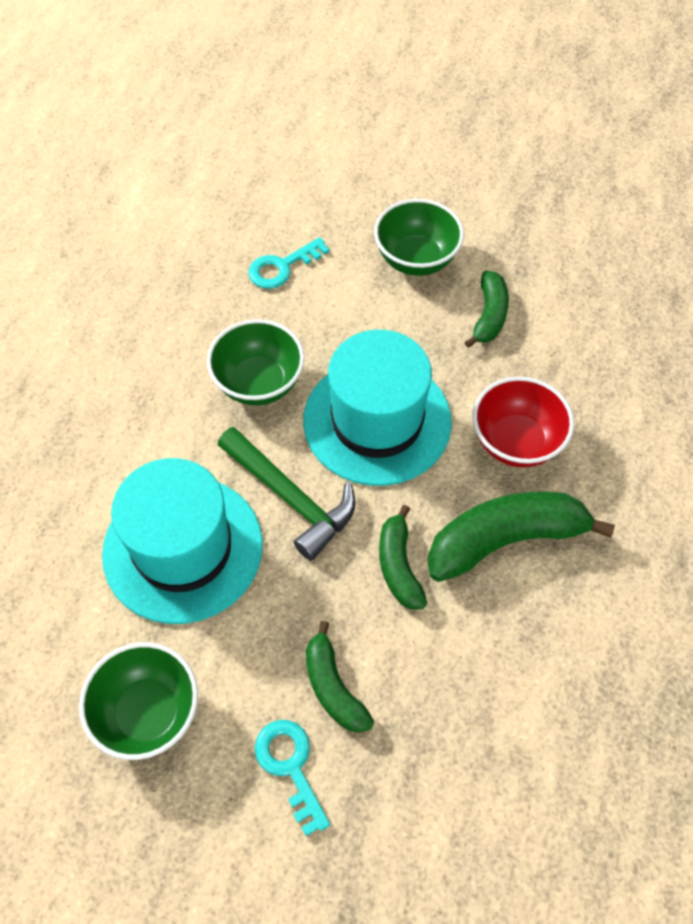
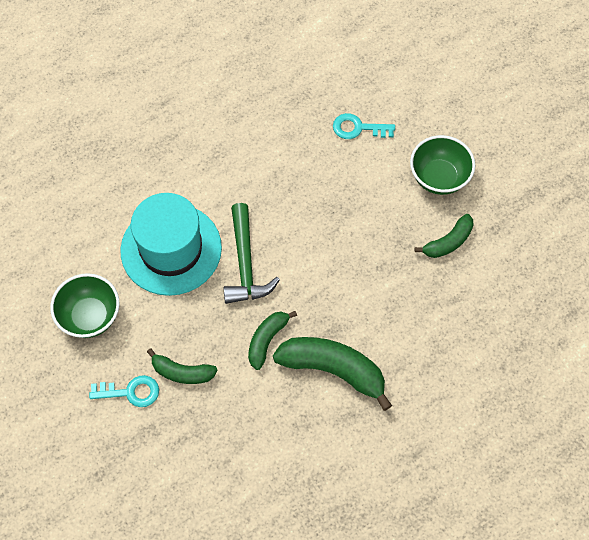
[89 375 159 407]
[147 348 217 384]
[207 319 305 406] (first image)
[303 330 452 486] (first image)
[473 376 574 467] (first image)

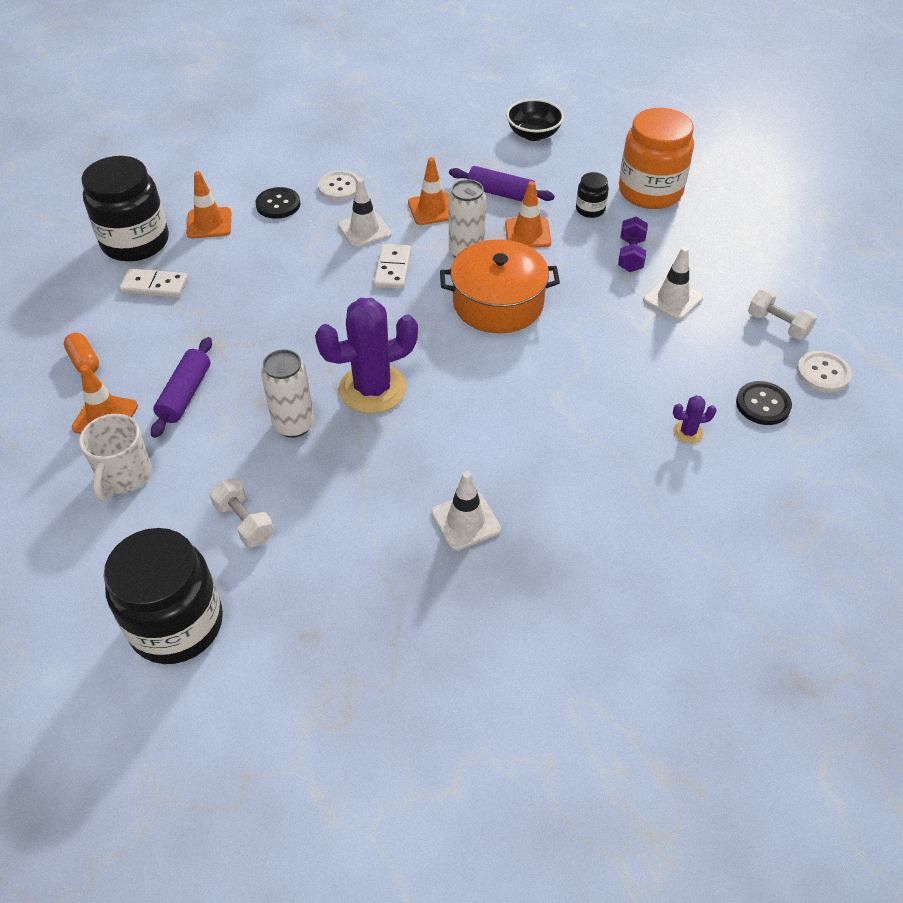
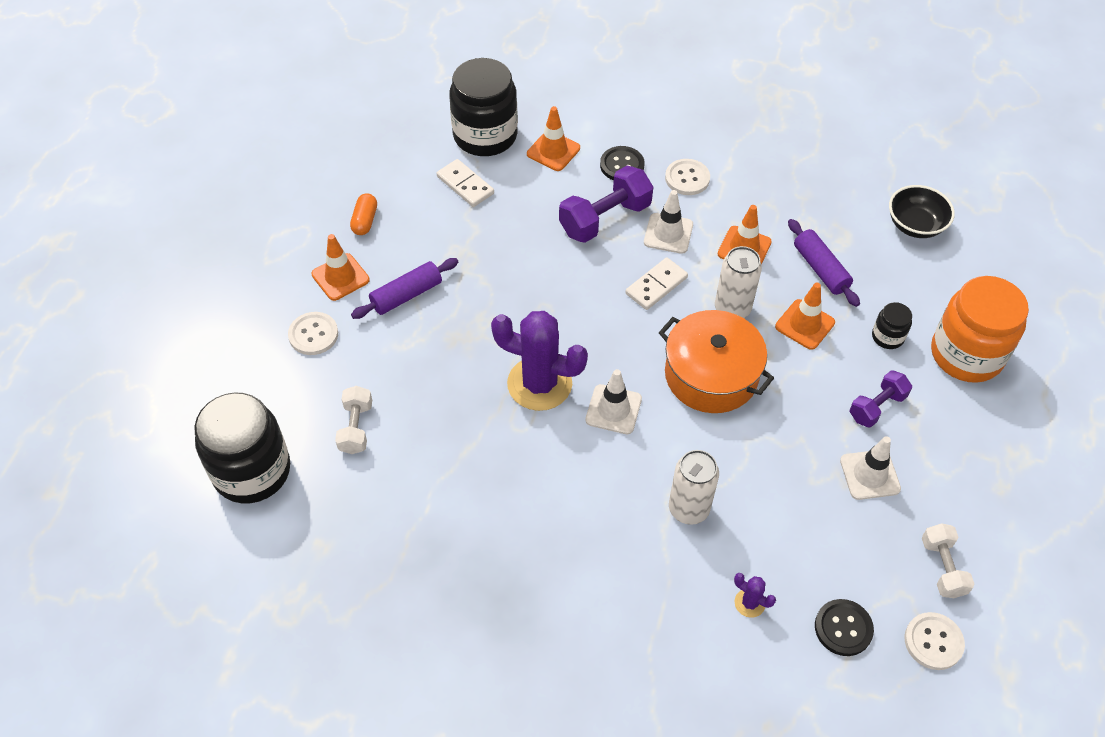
[288 312 338 355]
[559 166 653 243]
[585 369 642 434]
[669 450 719 525]

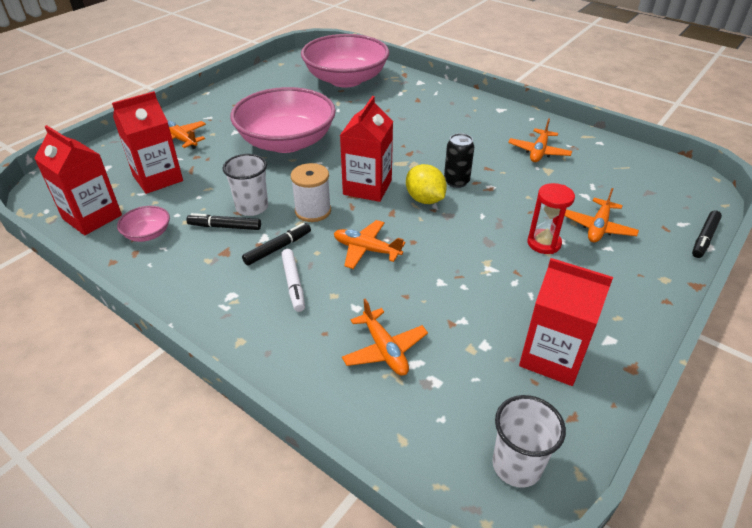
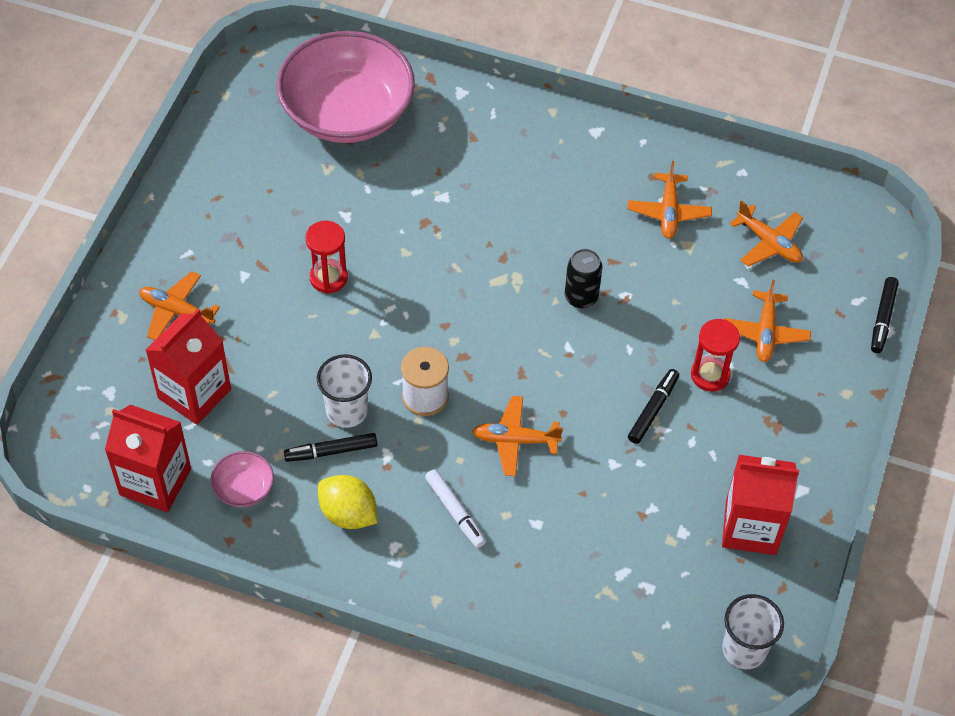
[306 221 348 294]
[318 475 377 529]
[628 369 679 444]
[730 200 803 267]
[340 96 393 202] (first image)

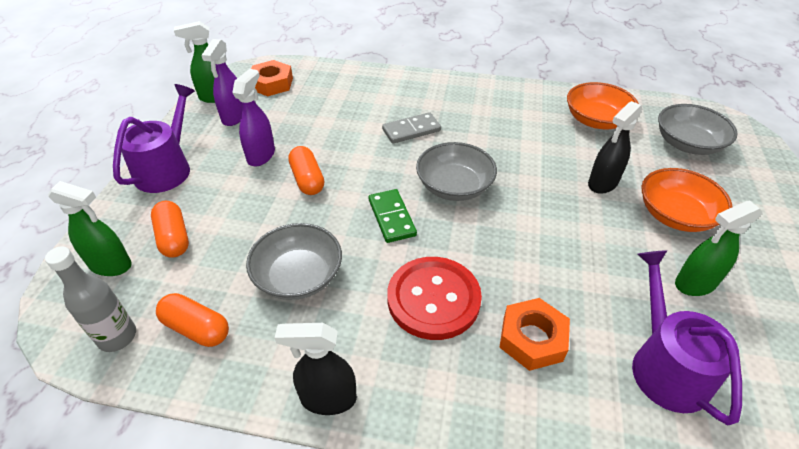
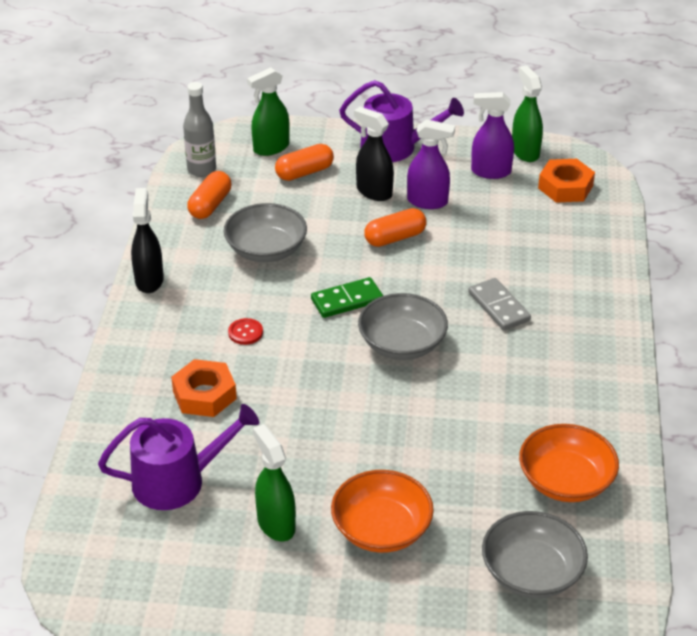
[228 318 263 345]
[247 67 290 156]
[354 107 394 201]

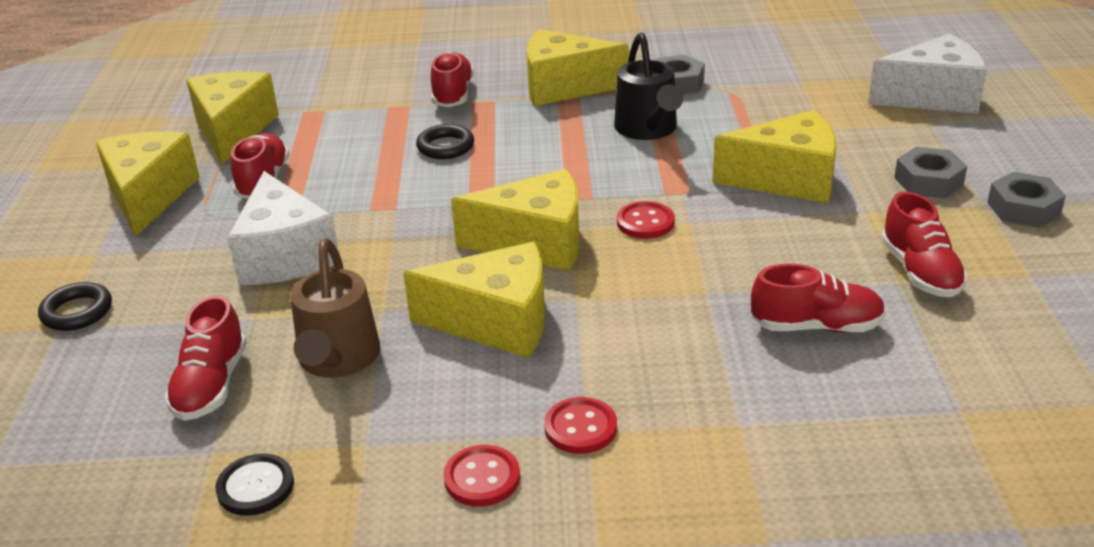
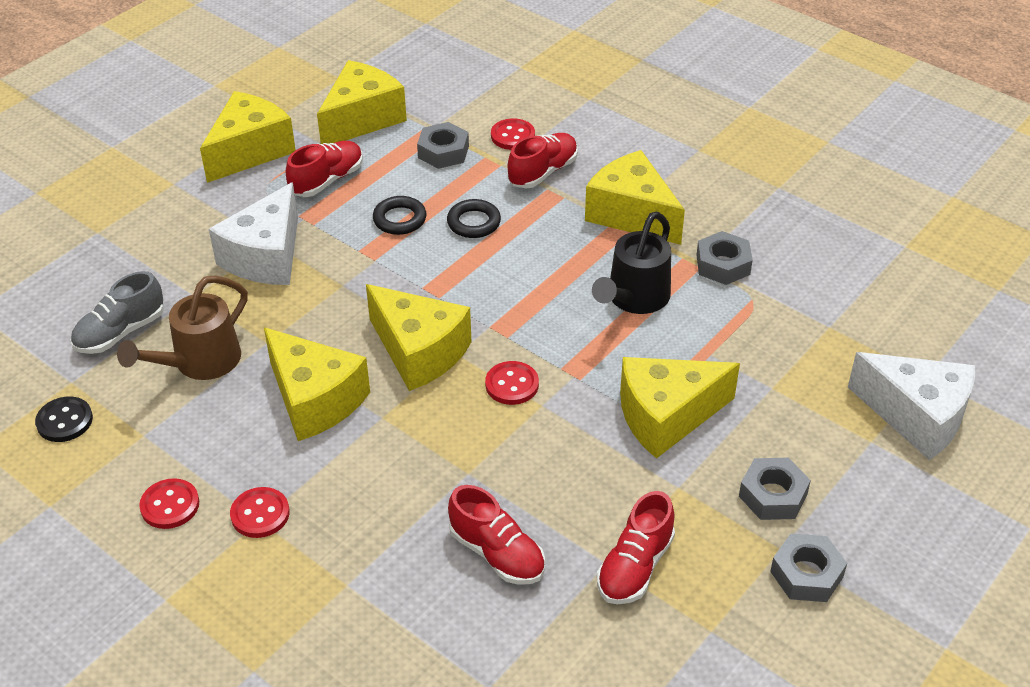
[71 271 164 354]
[373 196 426 235]
[417 122 469 169]
[491 118 535 150]
[620 357 740 459]

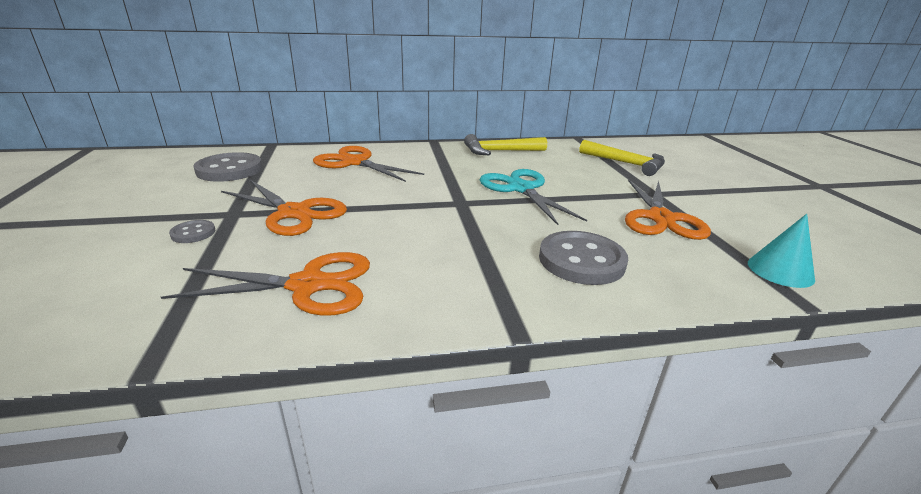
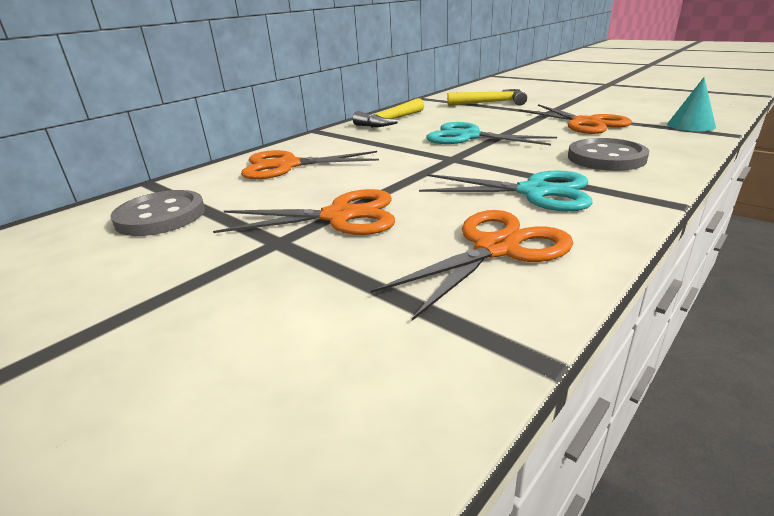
[419 170 593 212]
[169 220 215 243] (first image)

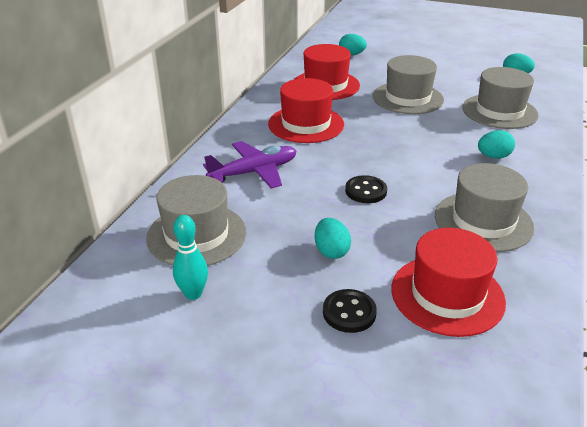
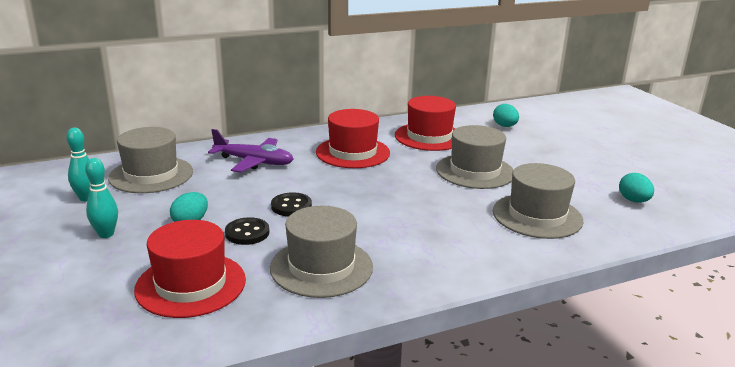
[85 158 118 238]
[225 217 269 245]
[478 130 515 159] (first image)

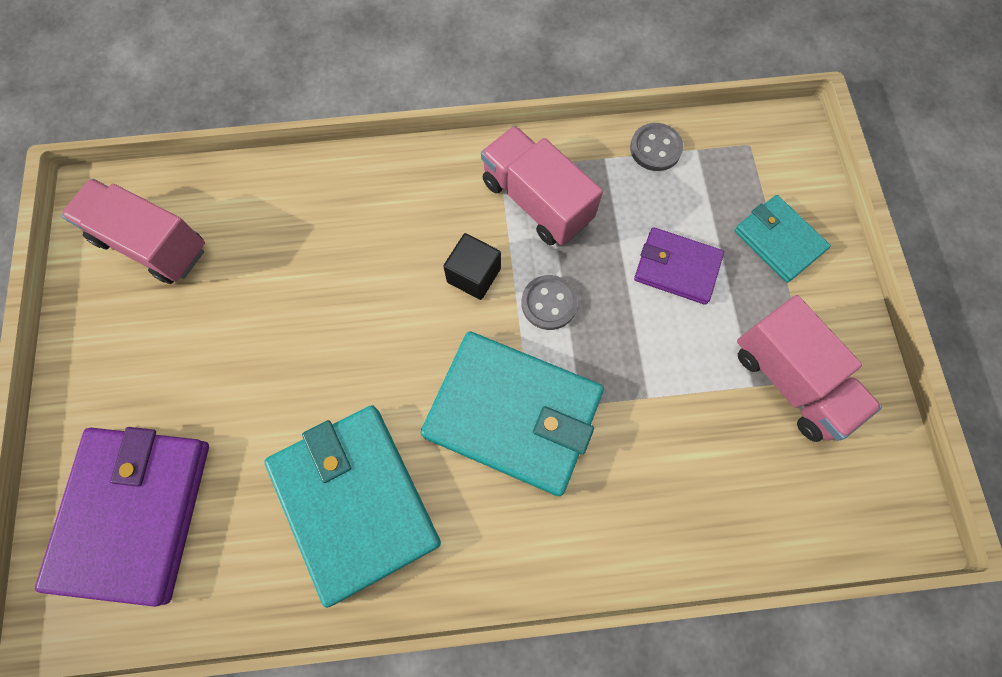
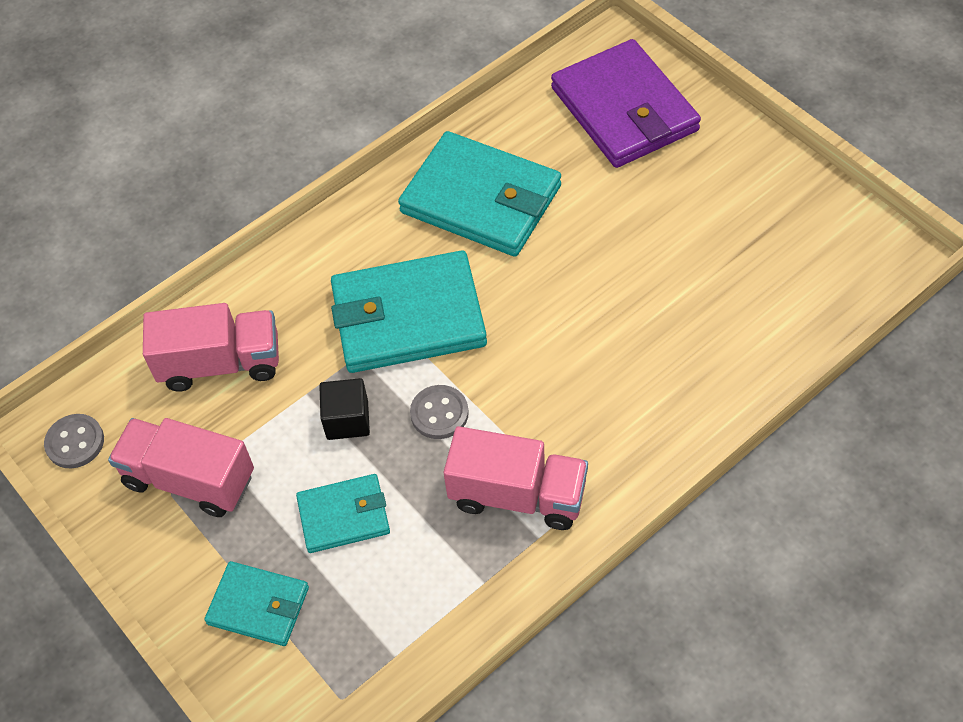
[44 414 104 468]
[143 303 279 391]
[296 474 390 553]
[319 378 370 440]

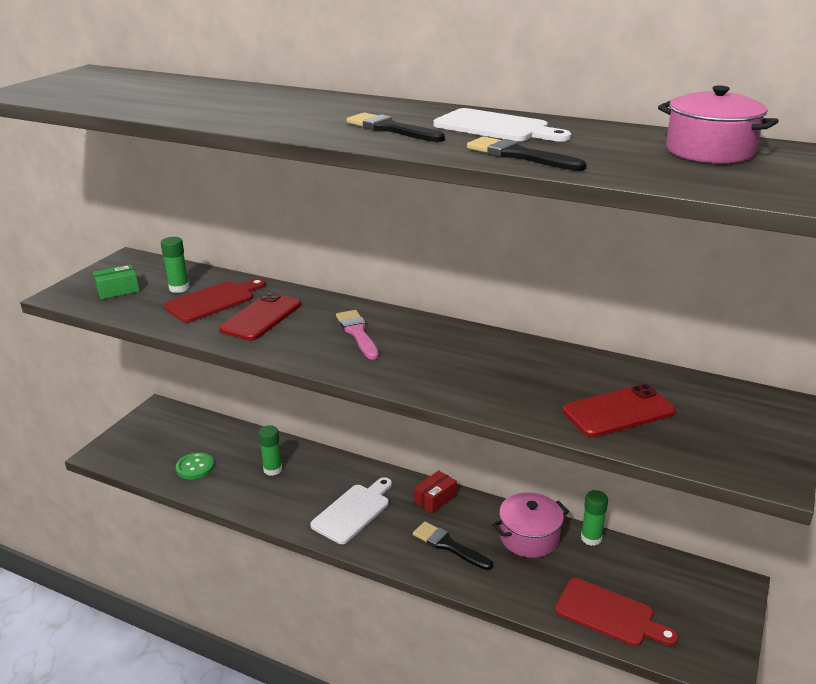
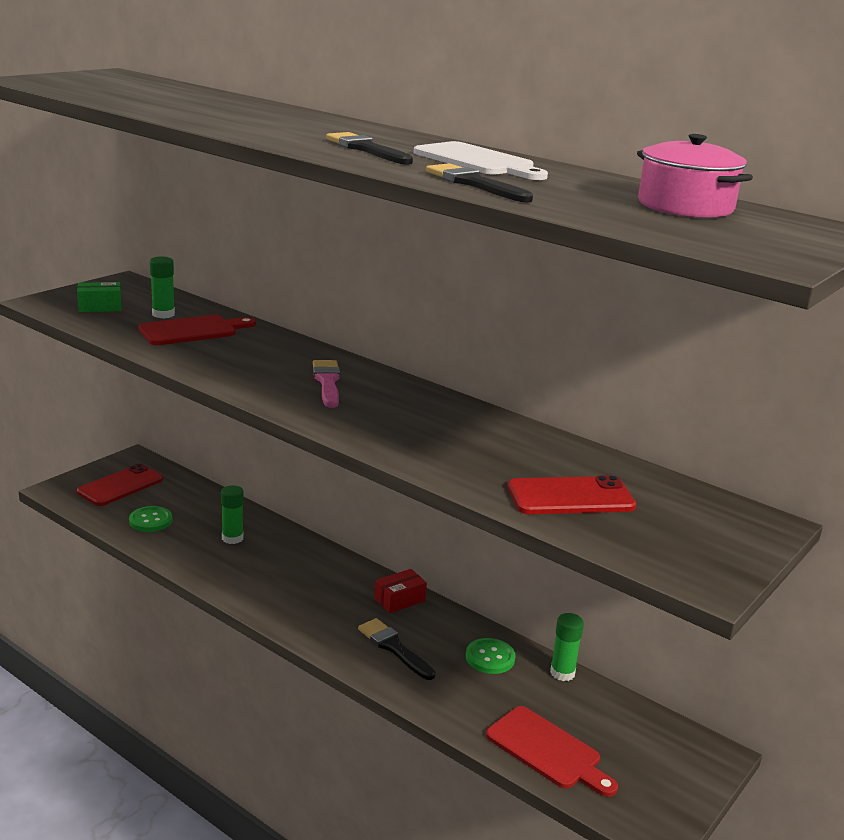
[77 464 163 506]
[466 638 516 674]
[310 477 392 544] (first image)

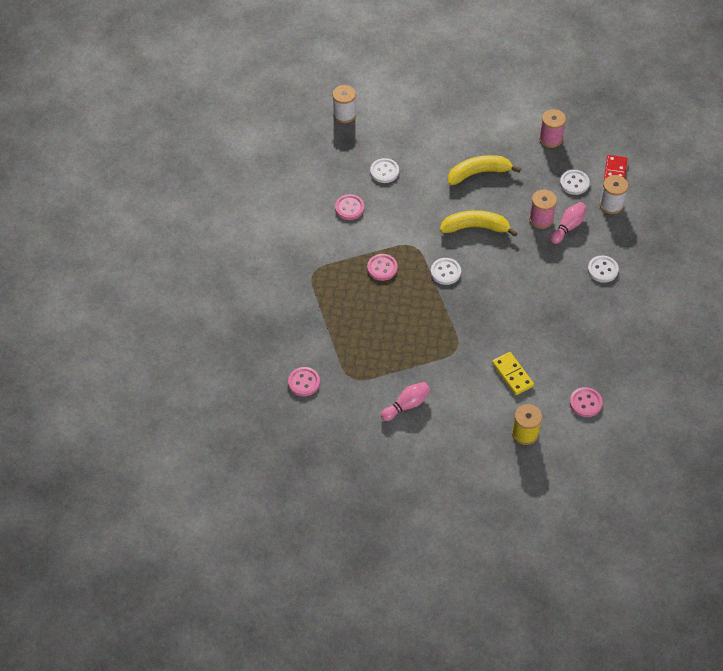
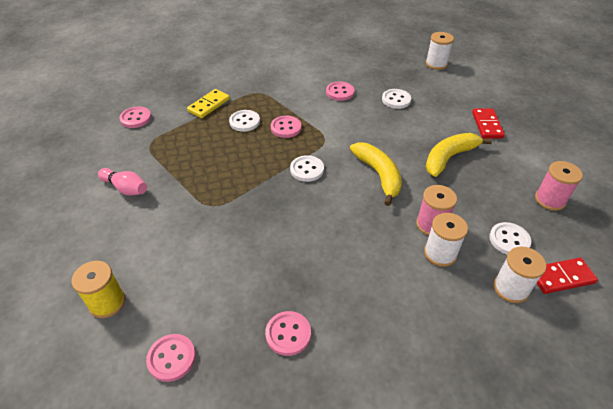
[187 89 230 118]
[229 110 260 132]
[265 311 311 356]
[424 213 468 267]
[425 133 492 177]
[472 108 505 138]

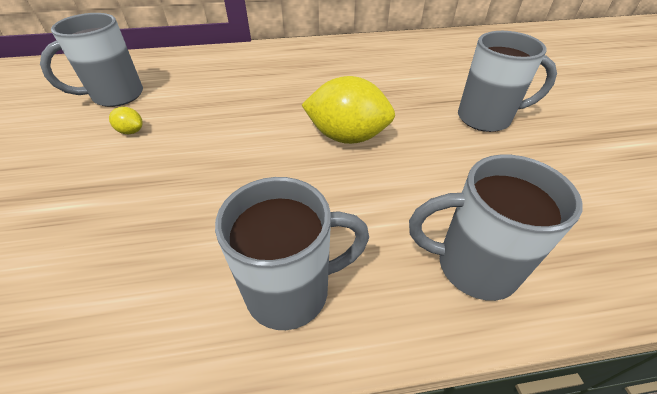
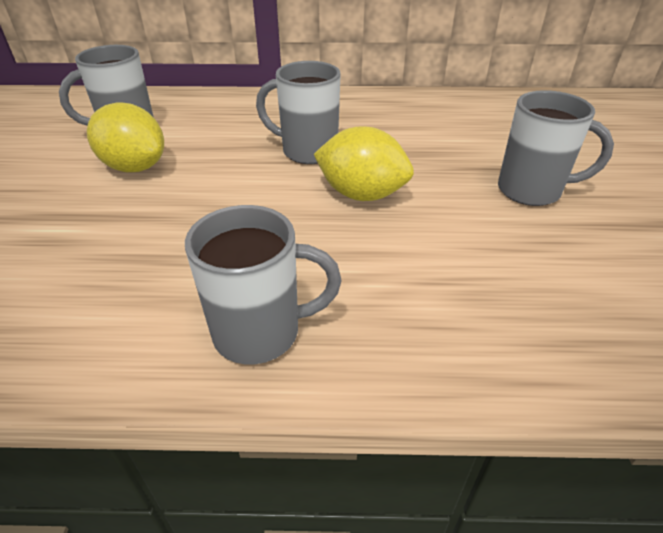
[87 102 164 172]
[256 61 341 164]

